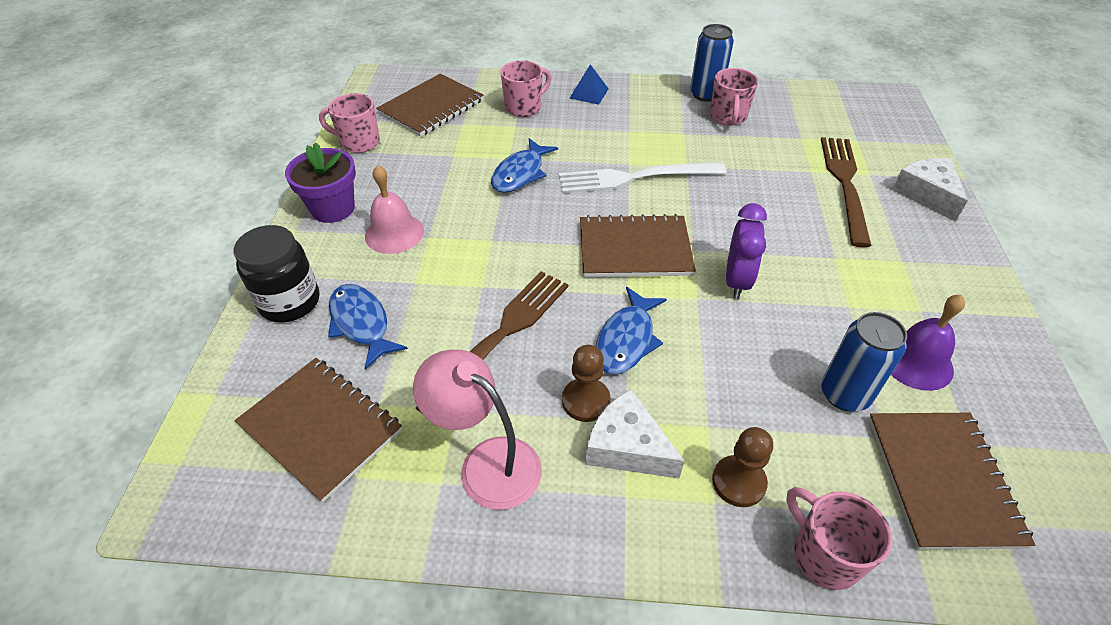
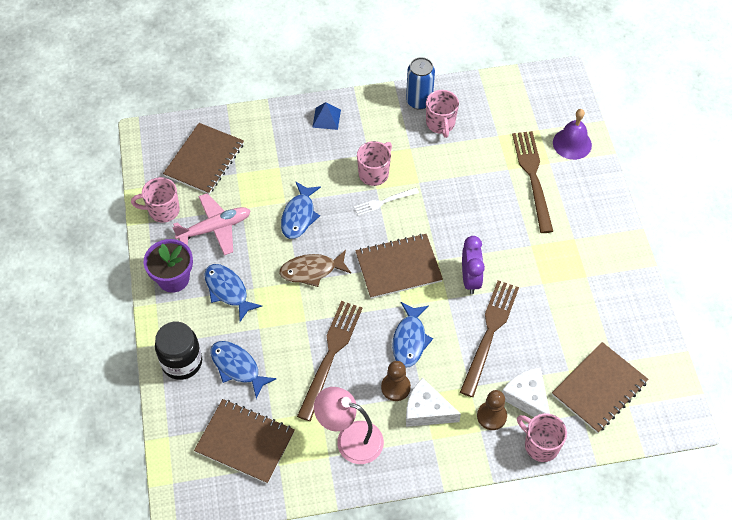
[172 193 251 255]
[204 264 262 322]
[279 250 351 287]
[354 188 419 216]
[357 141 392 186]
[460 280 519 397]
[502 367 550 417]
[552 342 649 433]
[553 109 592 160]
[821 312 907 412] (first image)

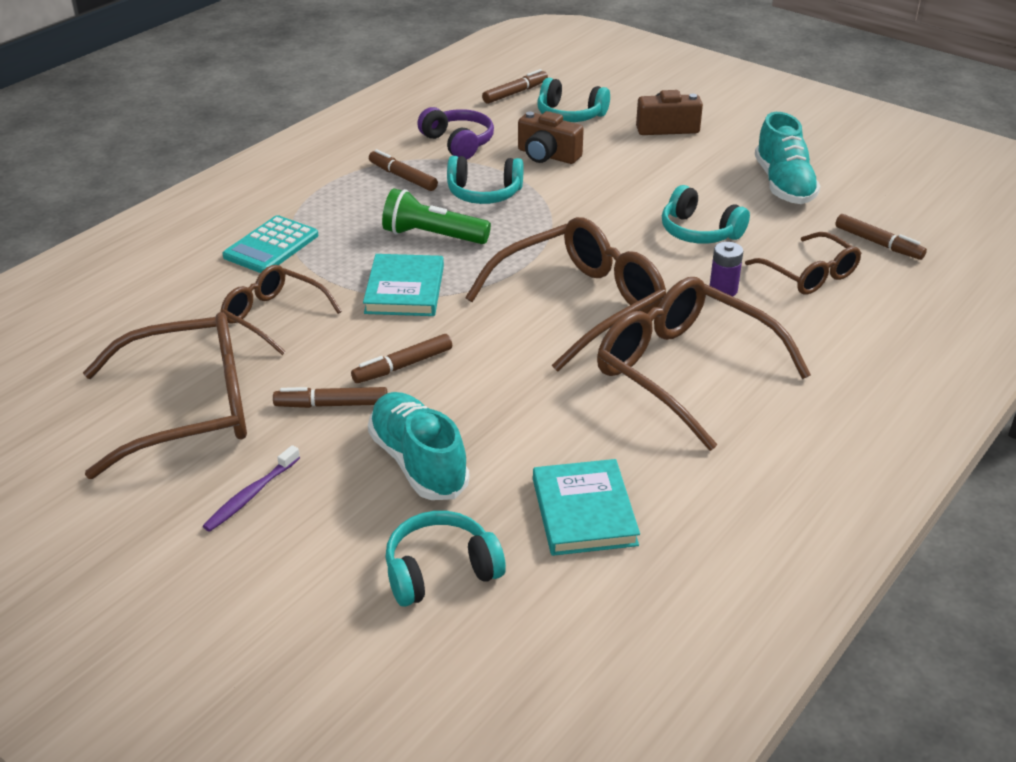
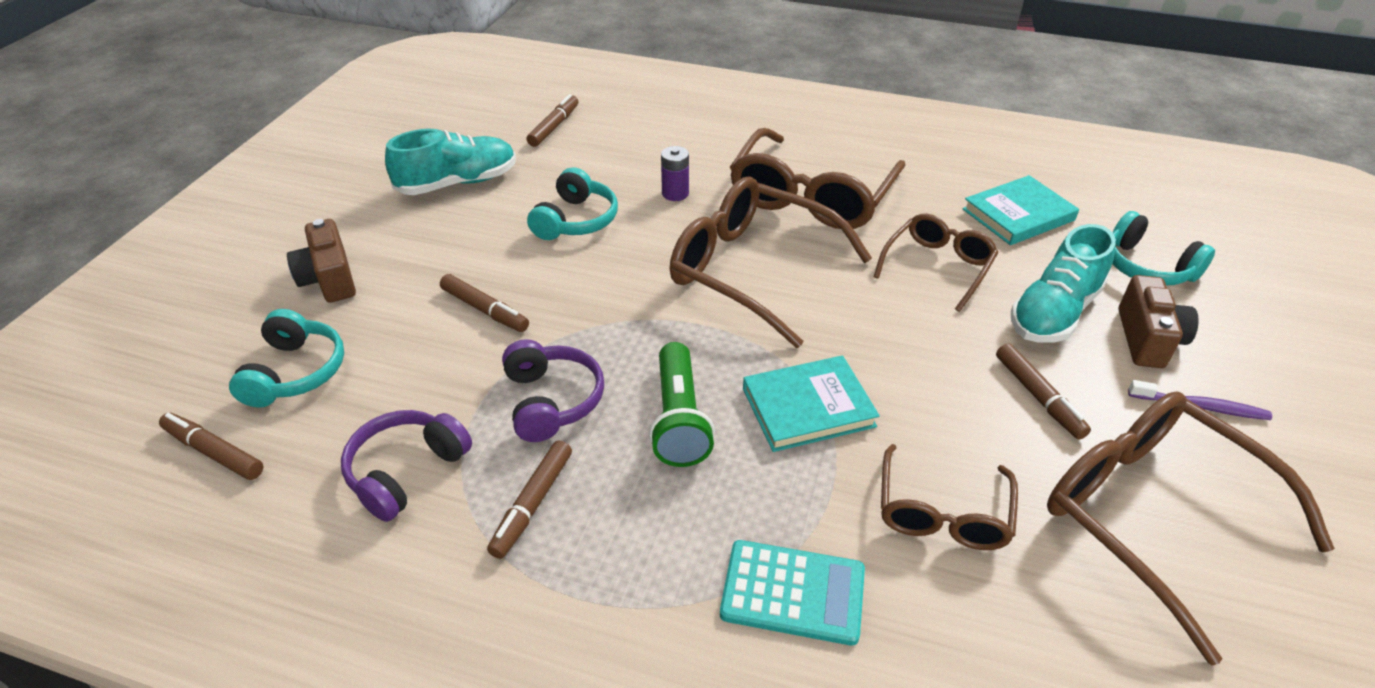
[440 274 529 332]
[502 339 604 442]
[874 214 998 312]
[1118 275 1199 368]

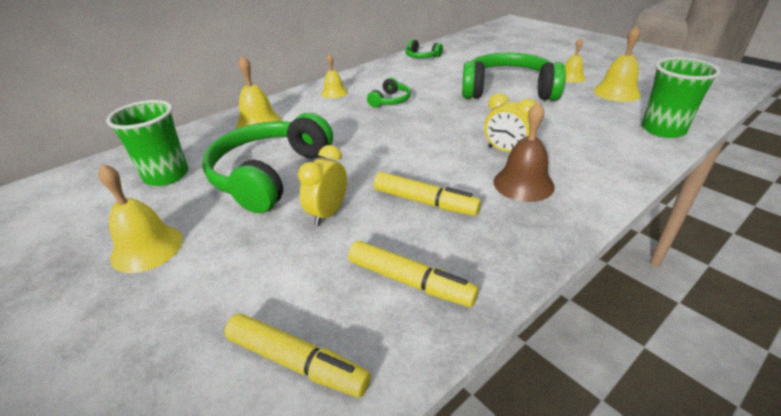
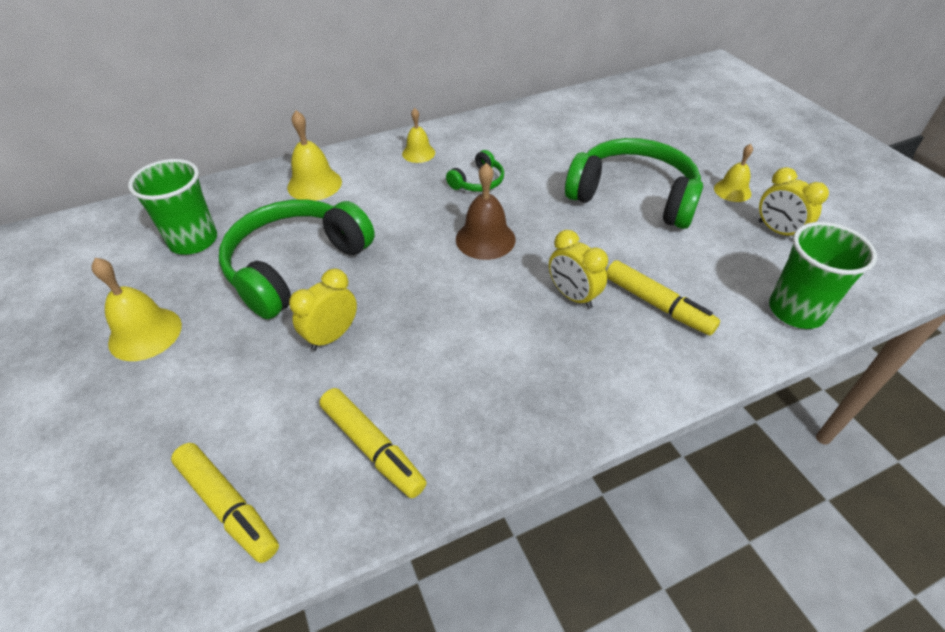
[456 163 516 260]
[606 260 720 336]
[759 167 829 236]
[405 39 443 58] (first image)

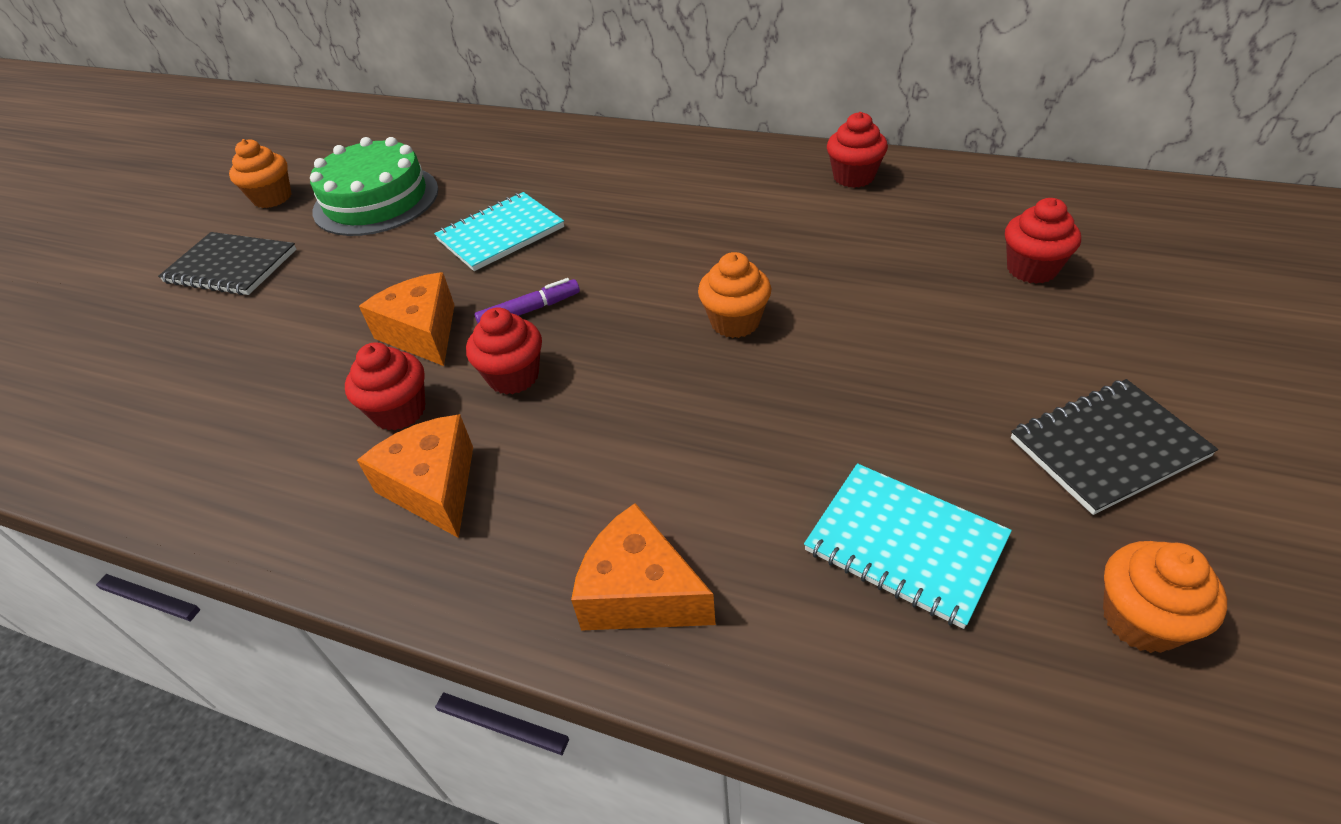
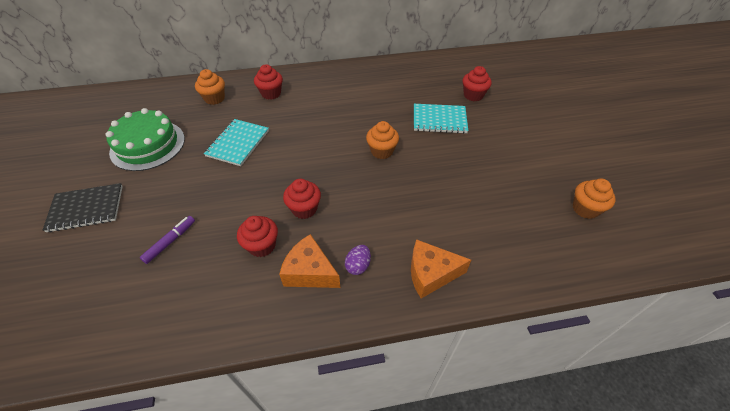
[140 216 195 264]
[195 69 225 105]
[254 64 283 100]
[345 245 371 275]
[414 104 469 134]
[359 272 455 366] (first image)
[1011 379 1218 515] (first image)

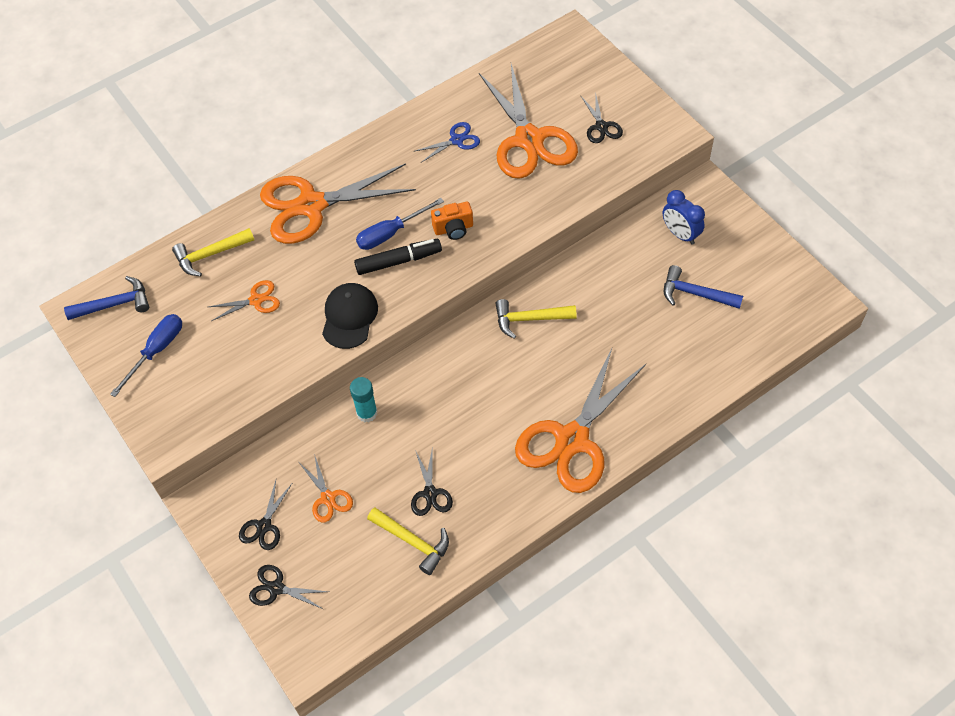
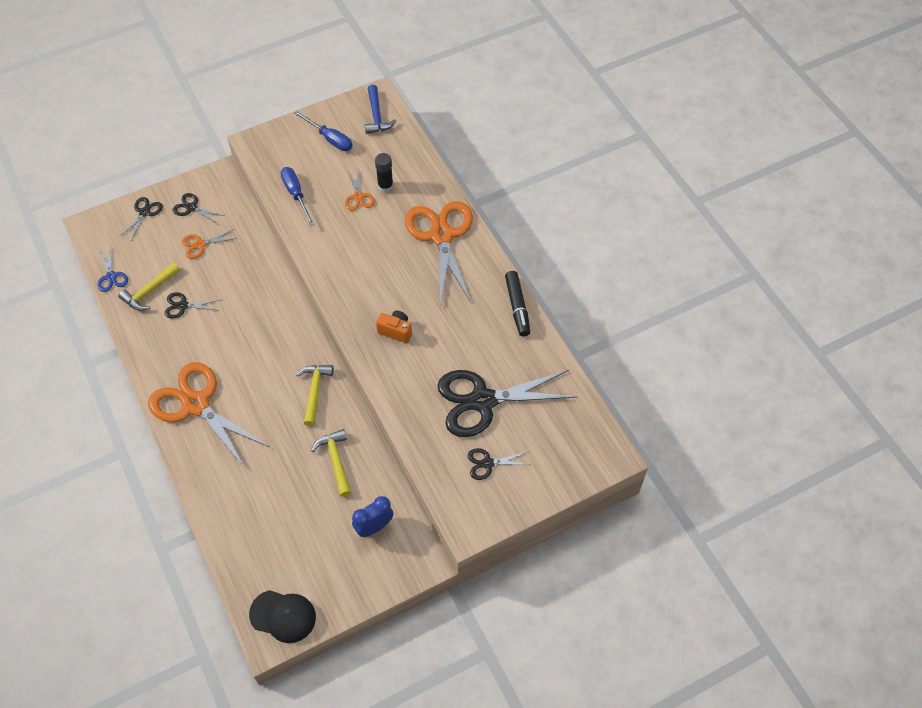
[97 246 128 292]
[249 590 316 643]
[281 167 315 226]
[311 429 352 497]
[375 153 393 192]
[376 311 412 343]
[437 370 577 437]
[505 271 530 336]
[350 377 377 422] (first image)
[664 265 743 309] (first image)

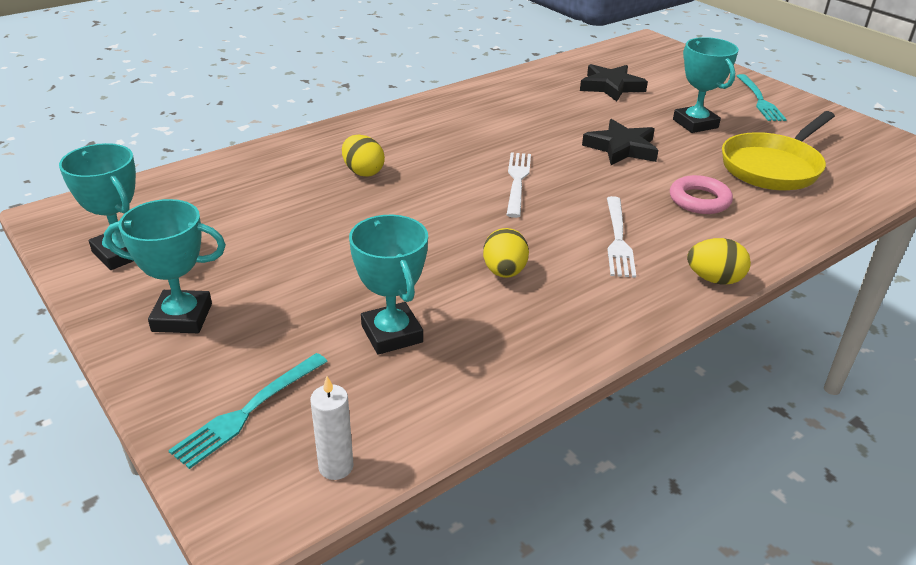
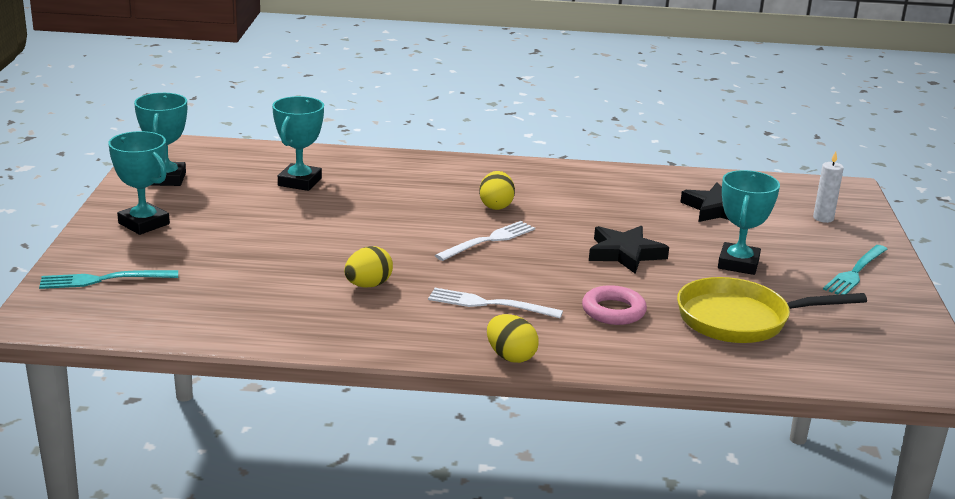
[272 96 324 191]
[428 288 563 318]
[479 171 515 210]
[813 151 844 223]

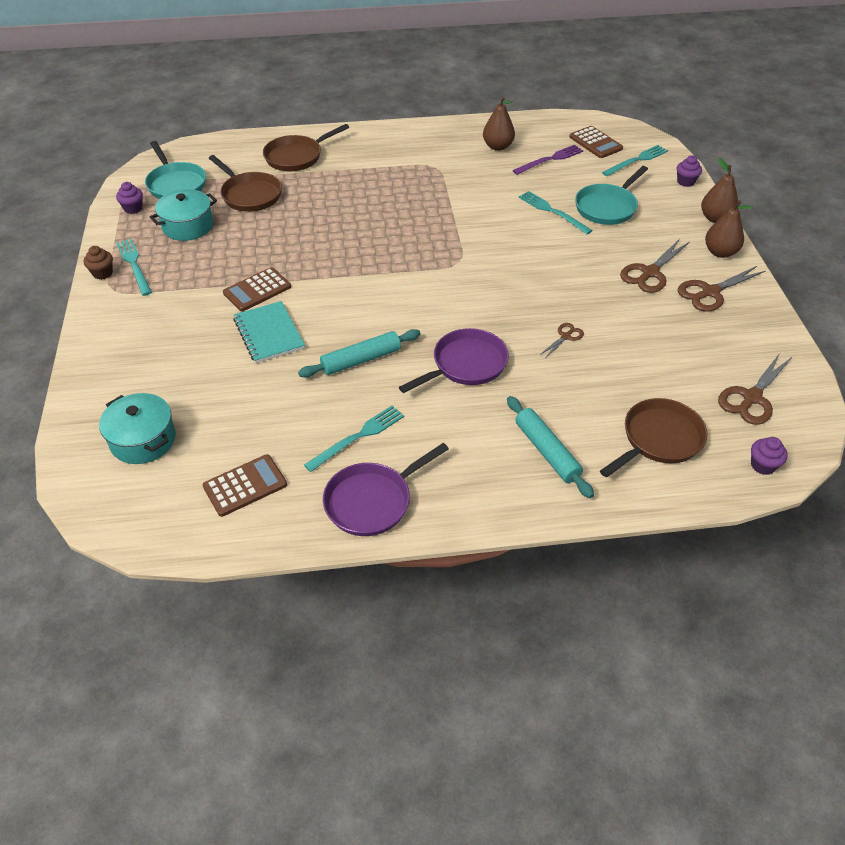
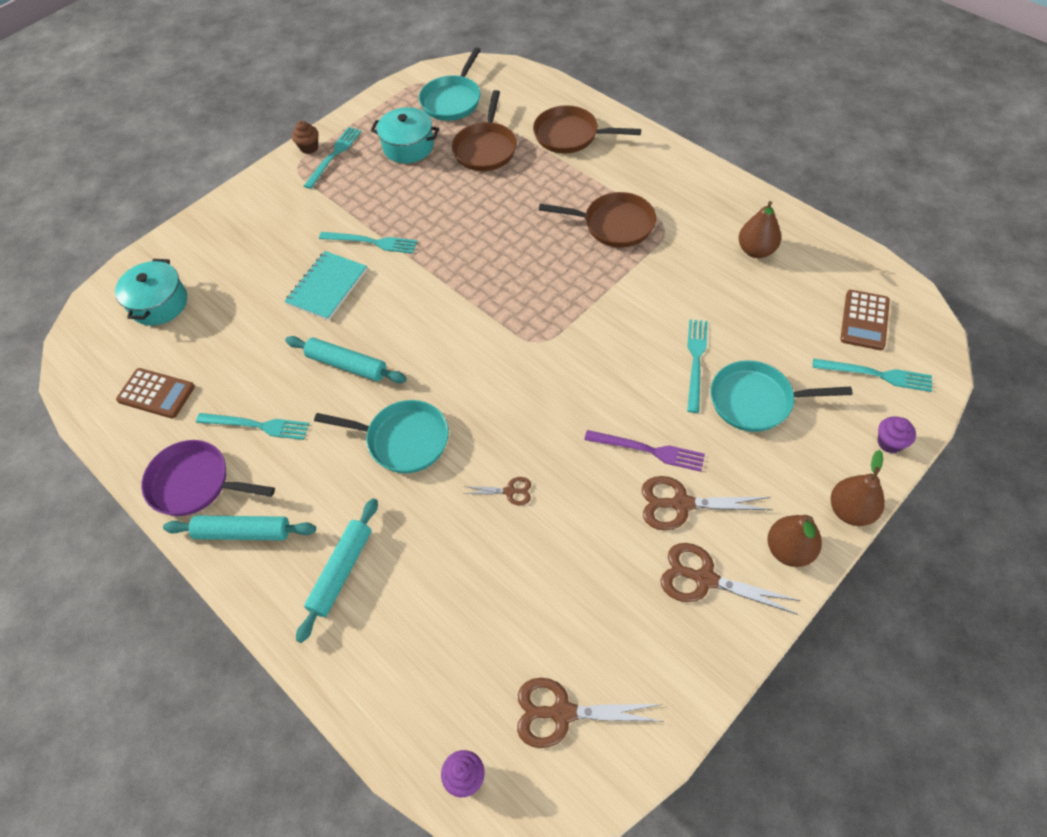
[163 515 316 540]
[314 400 449 473]
[319 232 418 254]
[539 192 656 248]
[584 430 705 472]
[116 182 143 214] (first image)

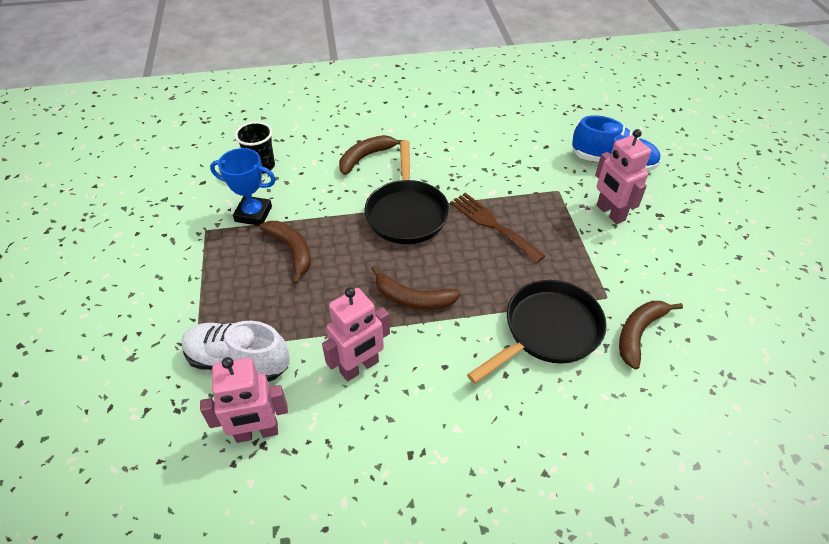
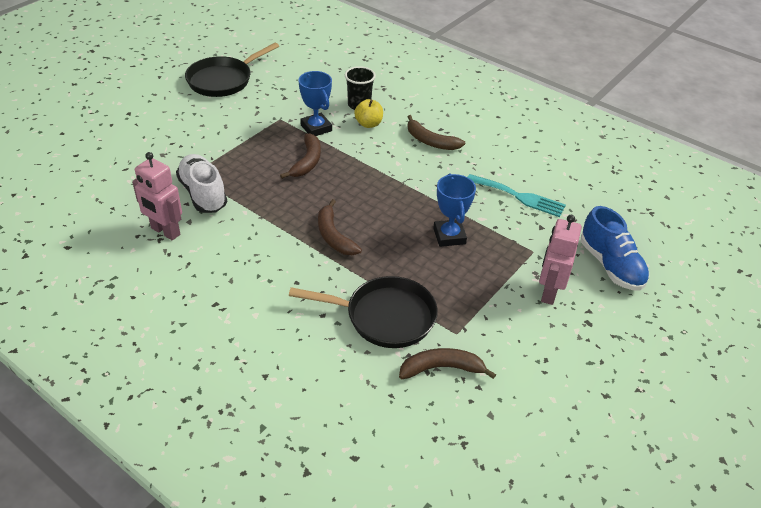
[185 43 279 97]
[354 99 383 128]
[407 115 465 150]
[433 173 476 247]
[468 174 566 217]
[322 287 390 381] (first image)

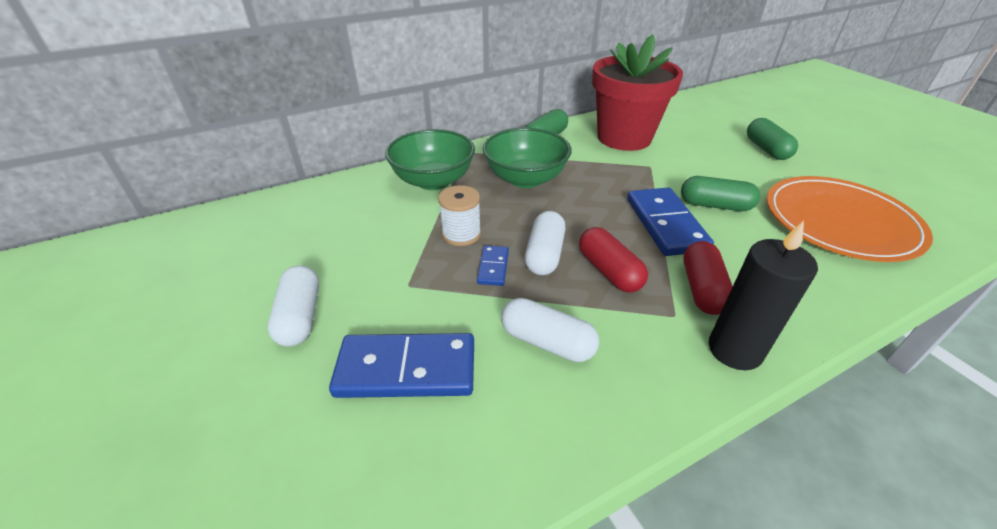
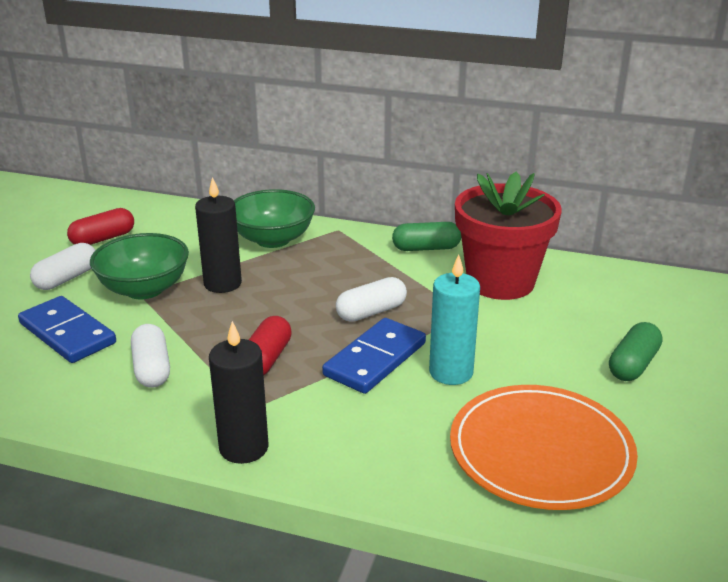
[67 208 134 245]
[90 233 189 300]
[195 177 242 293]
[336 277 407 322]
[429 254 480 385]
[477 245 509 286] (first image)

